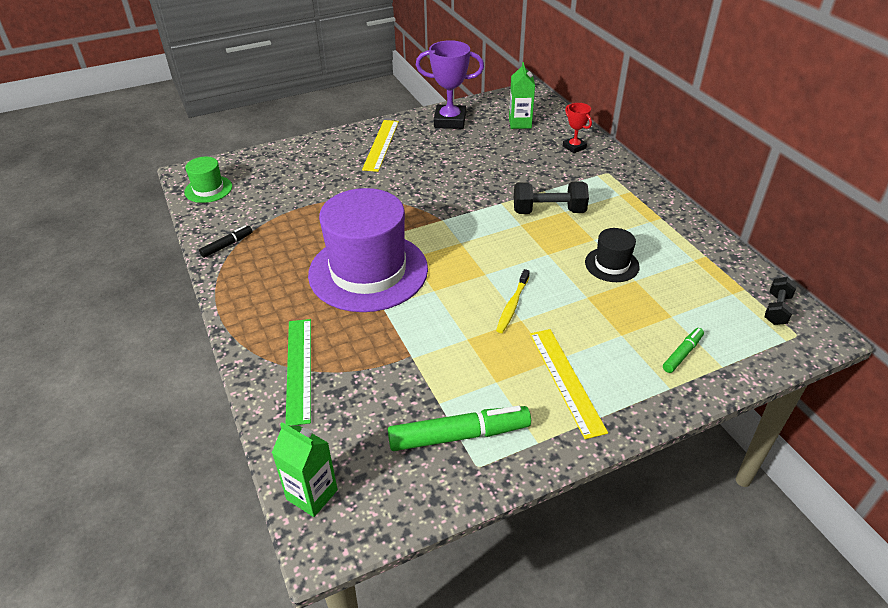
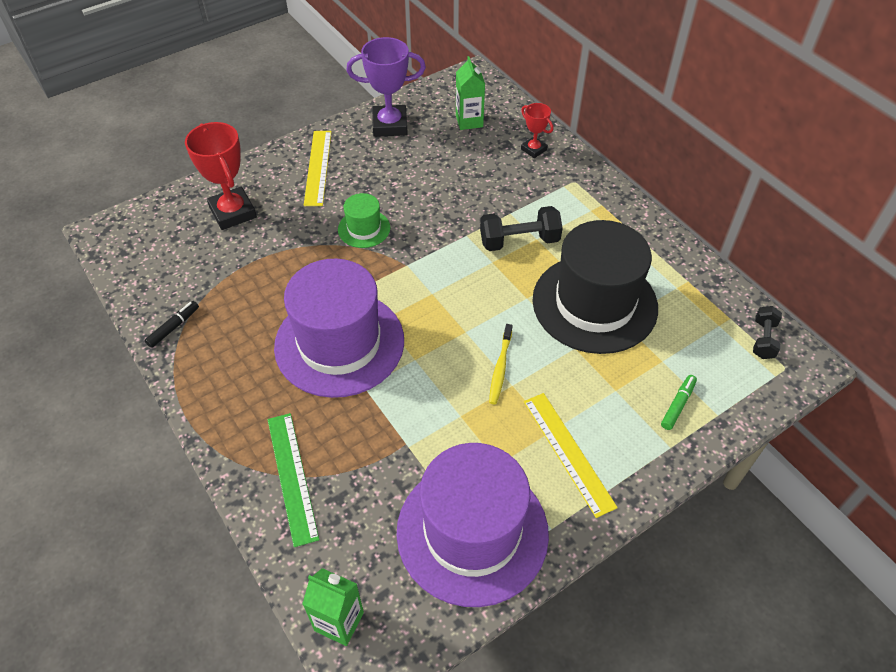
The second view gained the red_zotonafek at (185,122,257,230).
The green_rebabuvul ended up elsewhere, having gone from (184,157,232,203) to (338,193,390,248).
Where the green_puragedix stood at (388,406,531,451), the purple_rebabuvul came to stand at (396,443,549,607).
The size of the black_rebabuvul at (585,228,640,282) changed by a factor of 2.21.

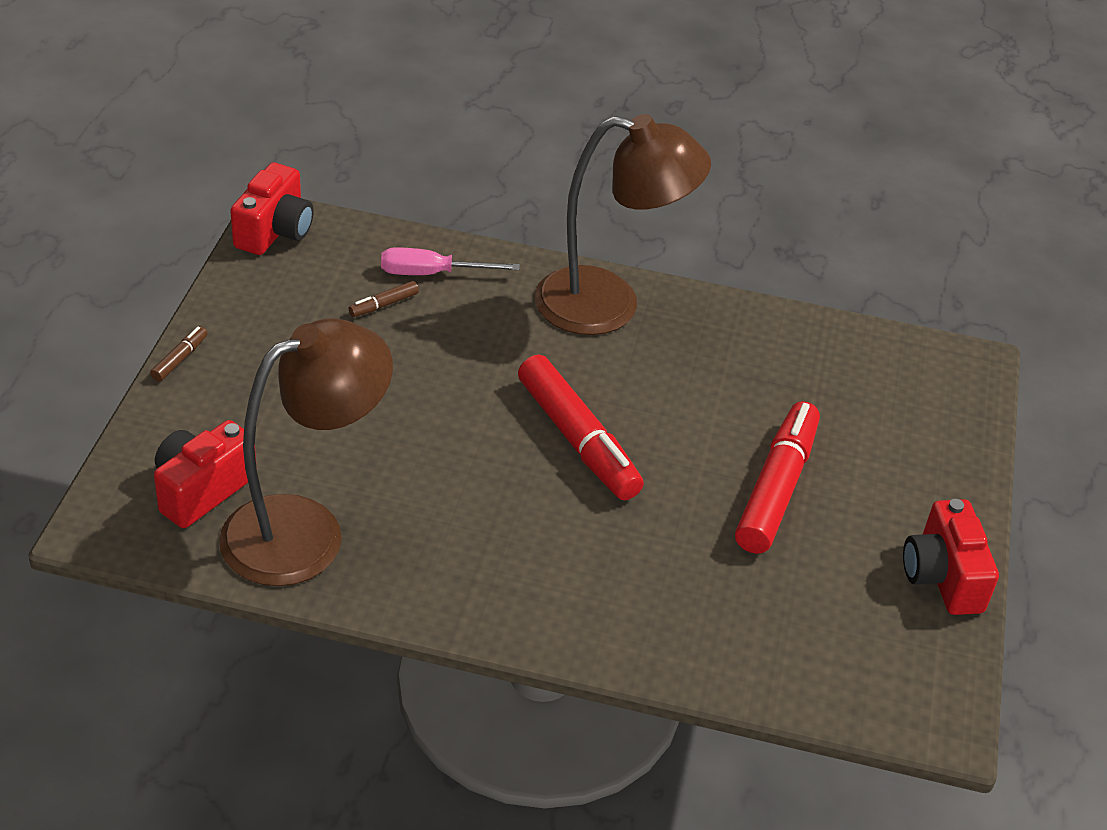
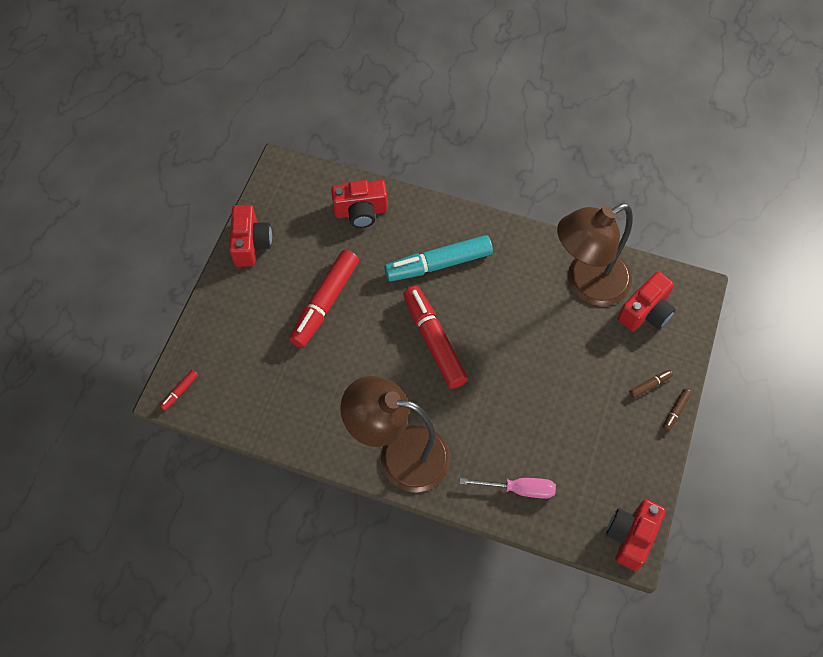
The second view gained the red_puragedix at (160,370,198,411).
The second view gained the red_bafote at (331,180,388,228).
The second view gained the turquoise_puragedix at (384,235,493,281).
The brown_puragedix ended up elsewhere, having gone from (348,281,419,317) to (629,370,673,398).

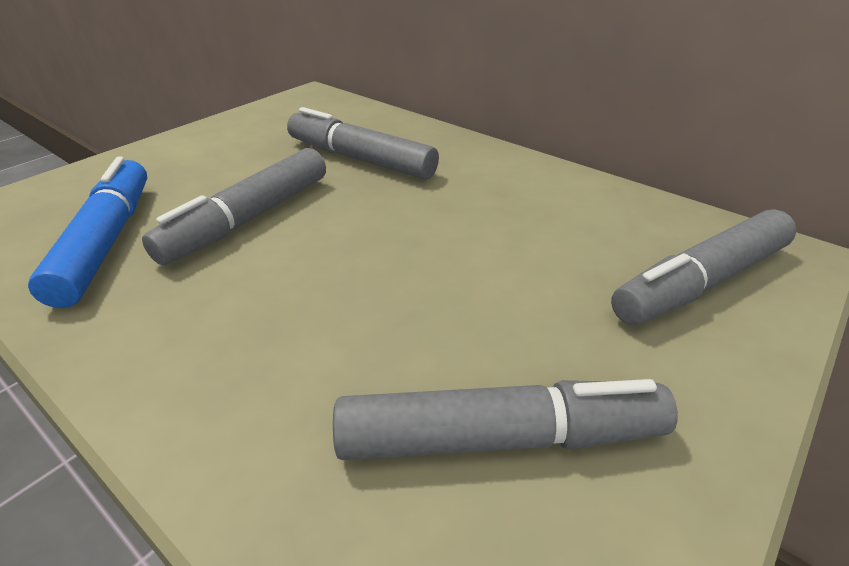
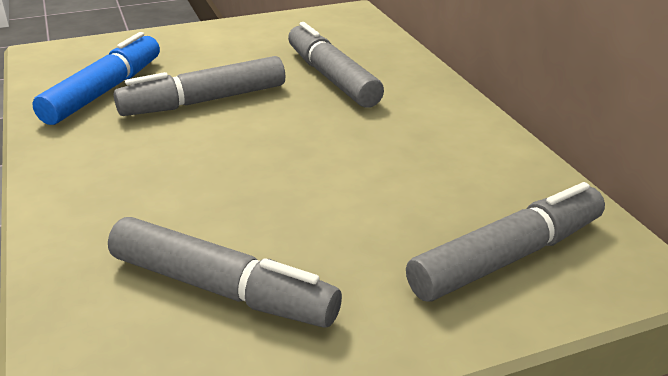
The grey_puragedix at (611,209,796,325) ended up facing another way, 150 degrees clockwise from before.

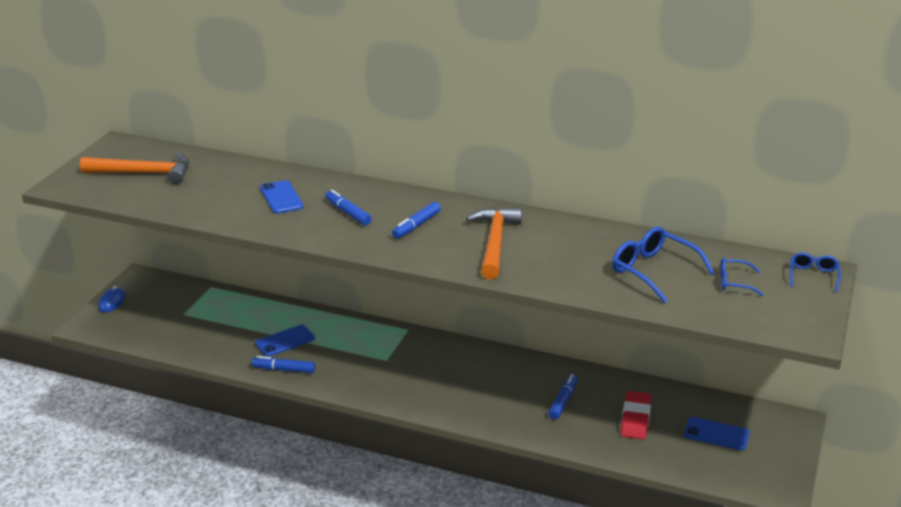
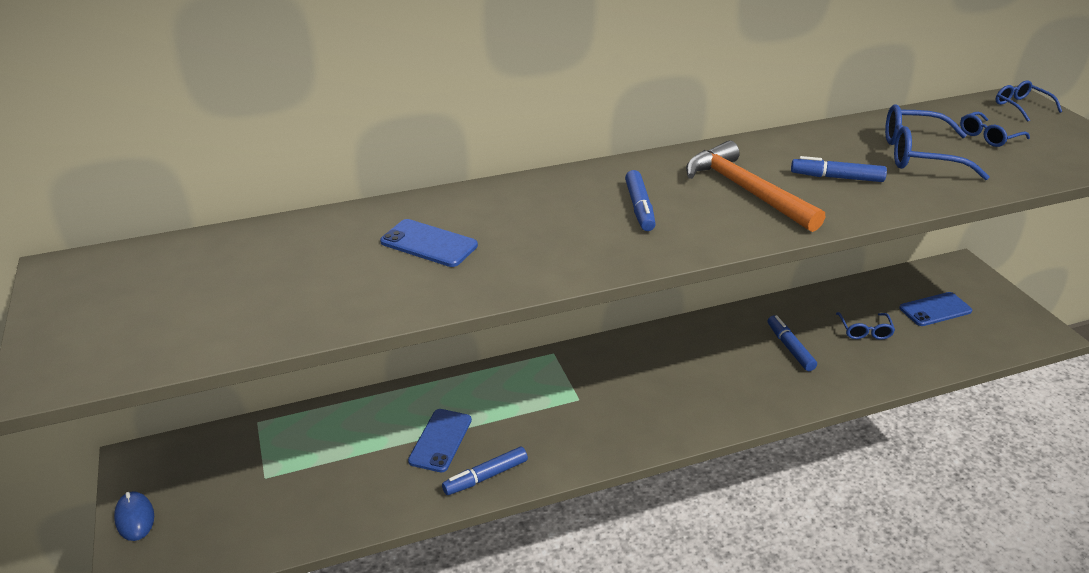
The blue_puragedix ended up elsewhere, having gone from (325,190,372,226) to (791,156,887,182).
Where the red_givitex stood at (620,391,651,439), the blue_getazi came to stand at (836,312,895,340).
The second view lost the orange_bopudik at (80,153,189,184).

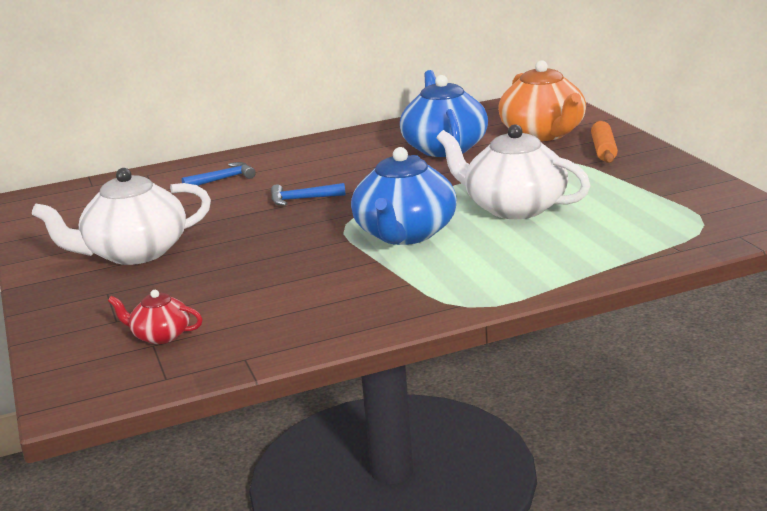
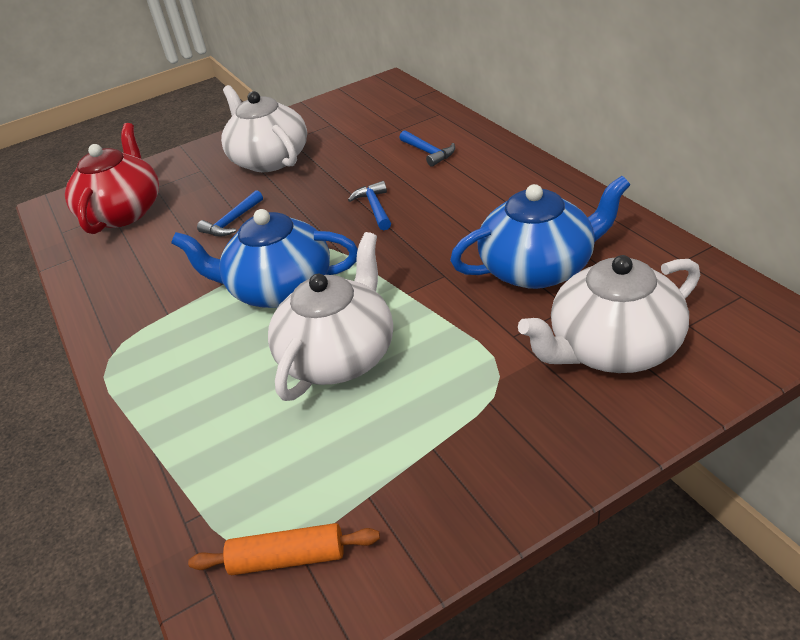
The size of the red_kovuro at (108,290,203,344) changed by a factor of 2.04.
The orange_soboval ended up elsewhere, having gone from (591,120,618,163) to (188,523,380,575).
The second view gained the blue_bopudik at (197,190,263,236).
What was the orange_kovuro at (498,60,586,141) turned into the white_kovuro at (518,255,700,373).

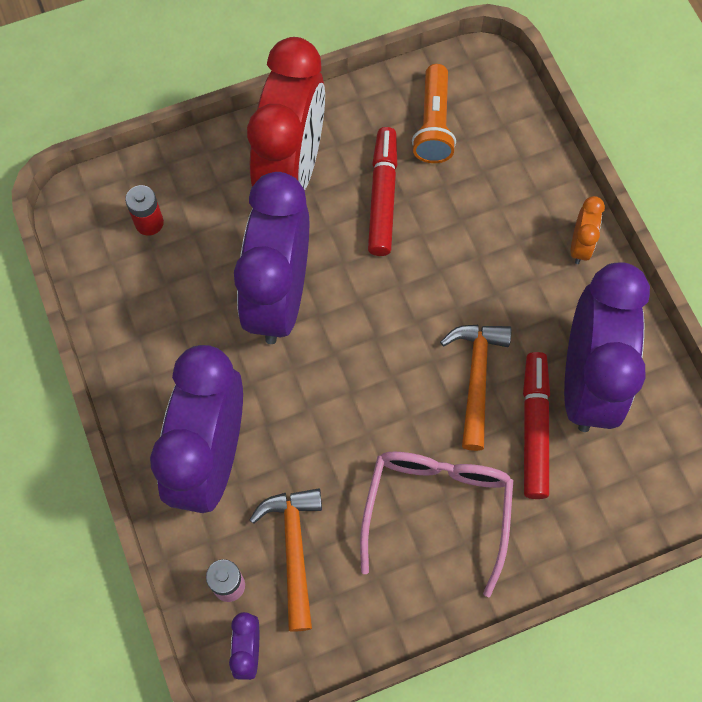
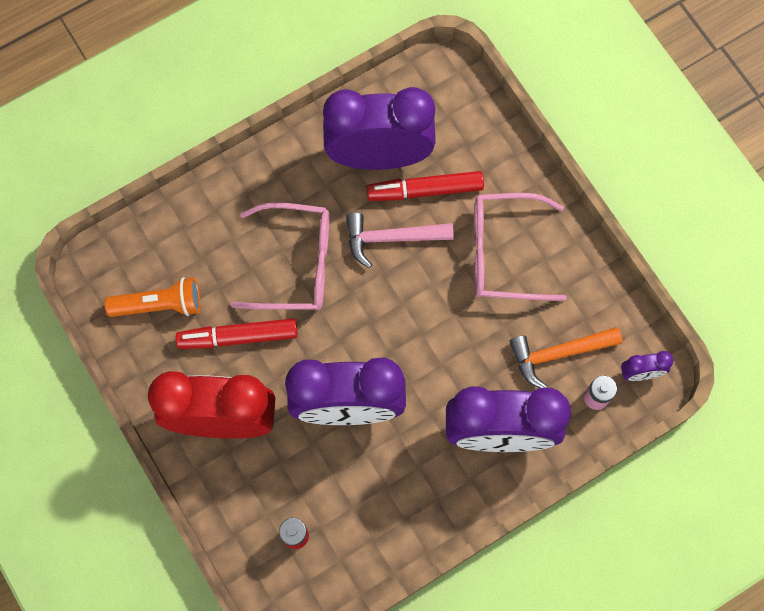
The second view gained the pink_getazi at (231,202,329,310).
What was the orange_bopudik at (440,325,512,451) turned into the pink_bopudik at (346,213,454,268).
The second view lost the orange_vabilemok at (570,196,605,264).

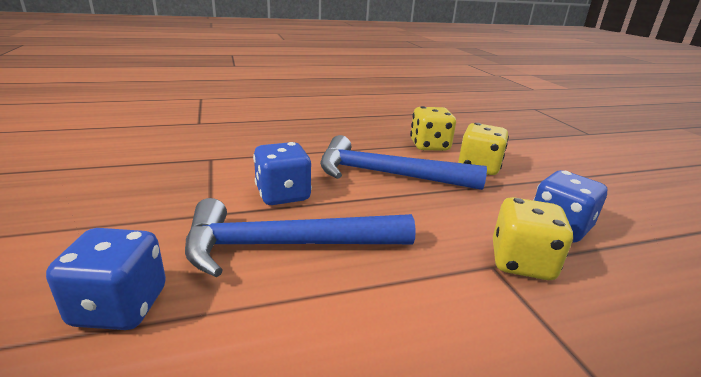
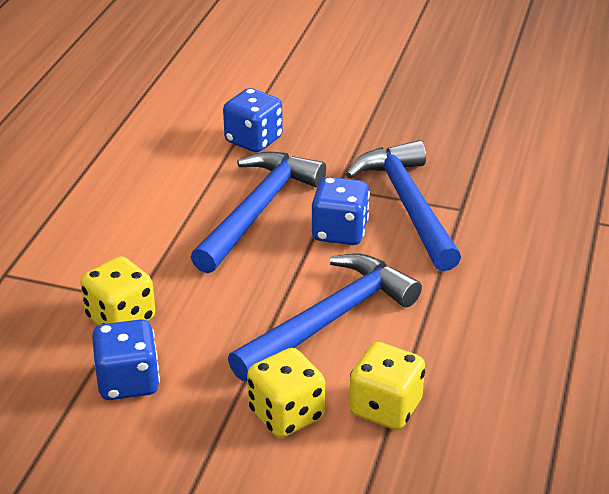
The second view gained the blue_bopudik at (346,140,461,271).

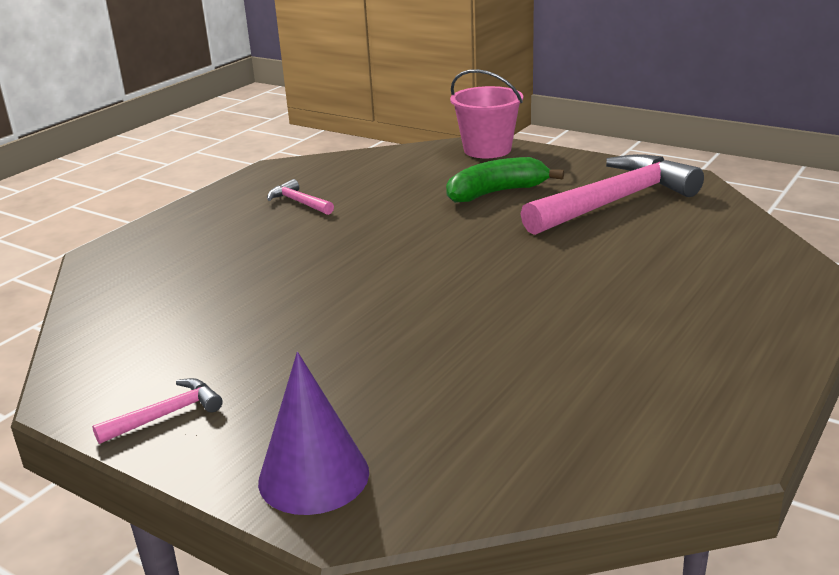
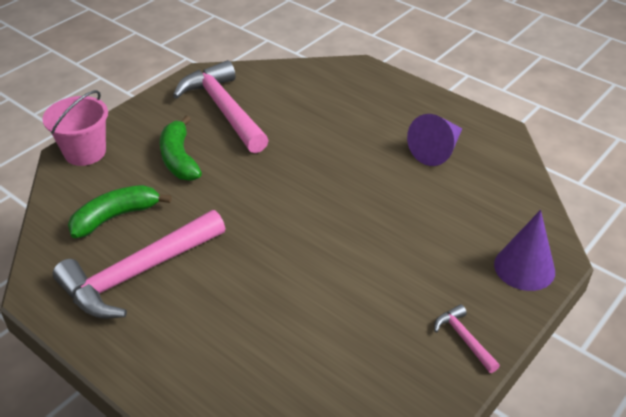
The size of the pink_bopudik at (267,179,334,215) changed by a factor of 2.31.
The second view gained the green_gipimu at (68,185,172,238).
The second view gained the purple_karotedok at (407,114,462,166).

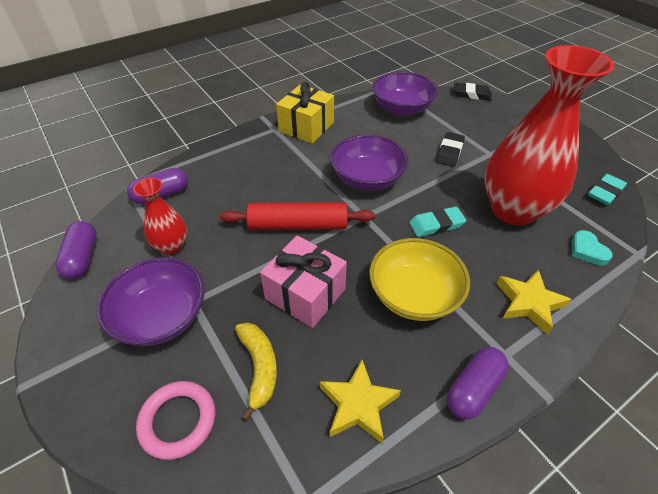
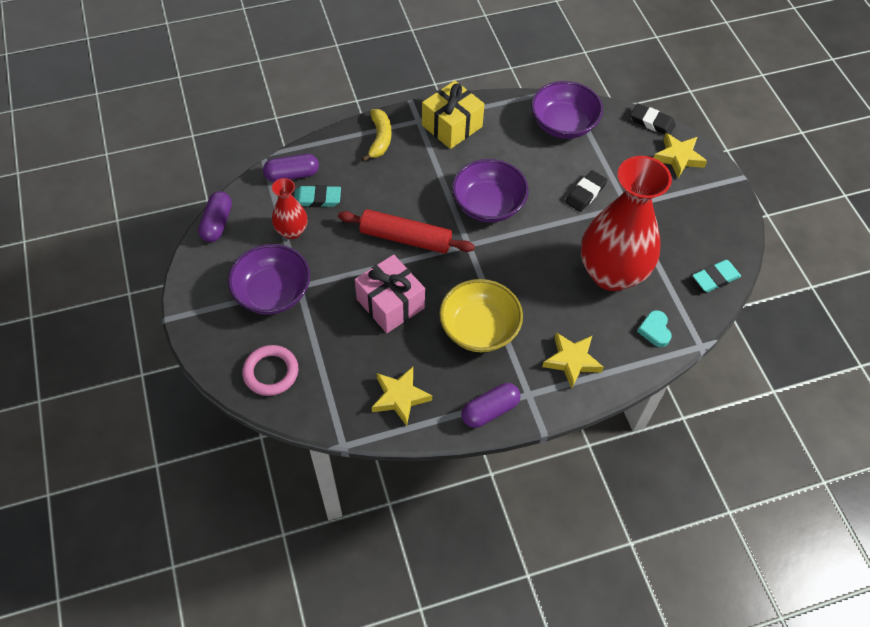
The turquoise_givitex ended up elsewhere, having gone from (409,206,466,237) to (294,185,341,207).
The yellow_gipimu ended up elsewhere, having gone from (235,323,277,421) to (362,109,392,162).
The second view gained the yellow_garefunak at (654,133,707,178).

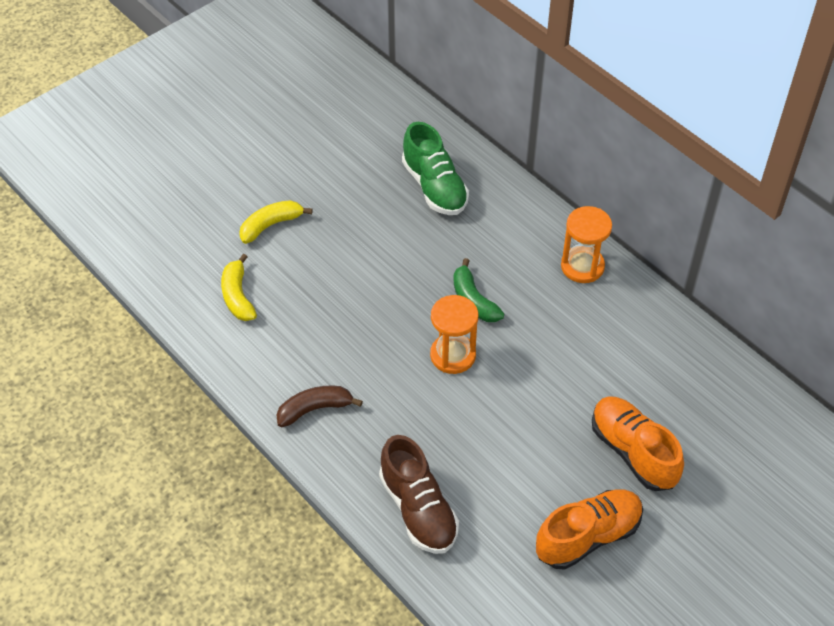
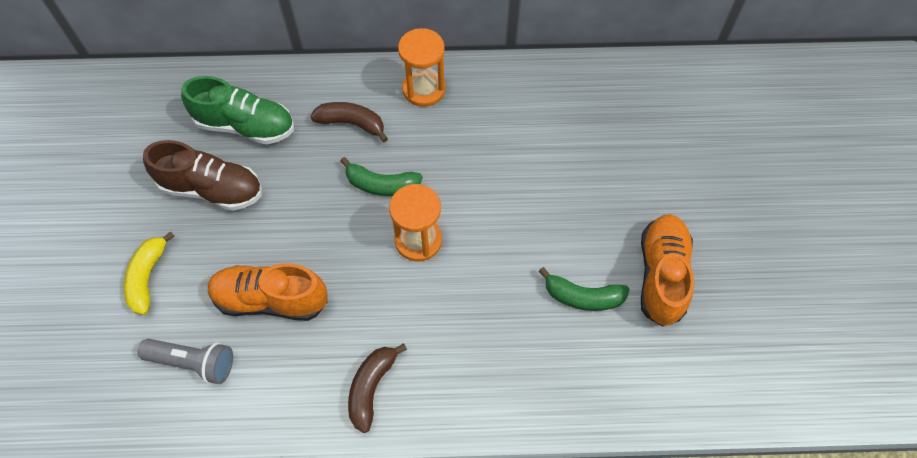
Where the yellow_gipimu stood at (221,254,257,321), the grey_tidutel came to stand at (137,339,233,384).
The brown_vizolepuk ended up elsewhere, having gone from (379,435,459,554) to (143,140,262,211).
The orange_vizolepuk ended up elsewhere, having gone from (592,396,684,491) to (208,264,328,321).
The second view gained the brown_gipimu at (311,102,388,142).
The second view gained the green_gipimu at (538,267,630,311).

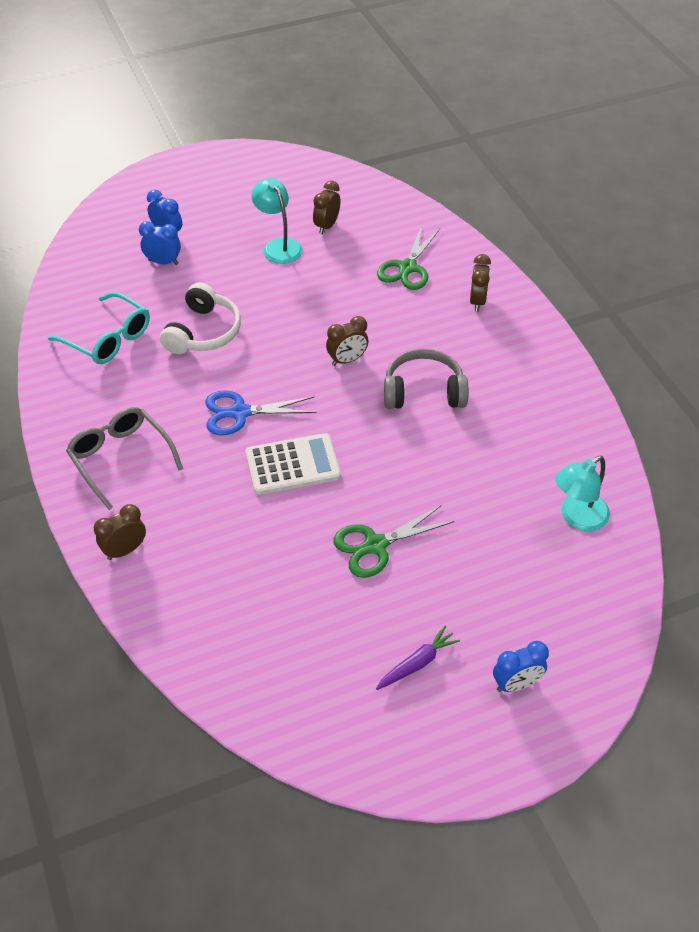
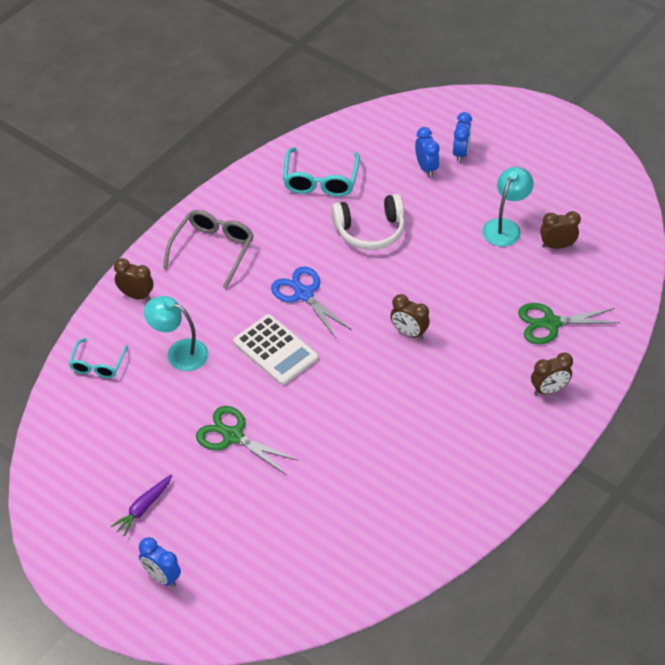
The second view gained the turquoise_getazi at (69,338,128,378).
The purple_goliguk at (376,626,460,690) ended up facing another way, 105 degrees clockwise from before.
The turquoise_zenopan ended up elsewhere, having gone from (555,456,610,531) to (144,296,208,371).
The second view lost the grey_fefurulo at (384,349,469,409).

